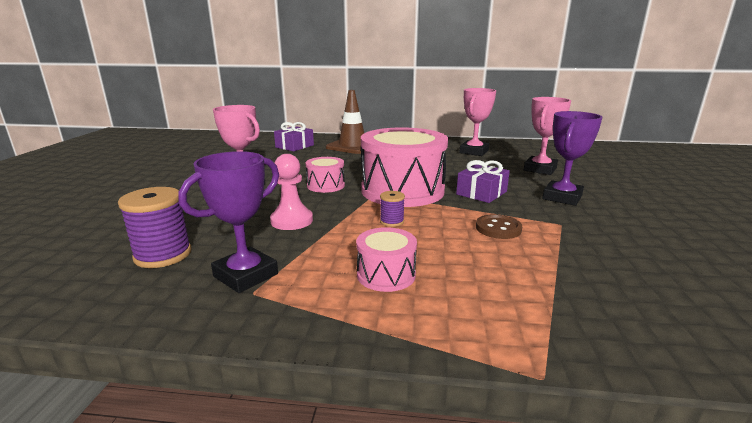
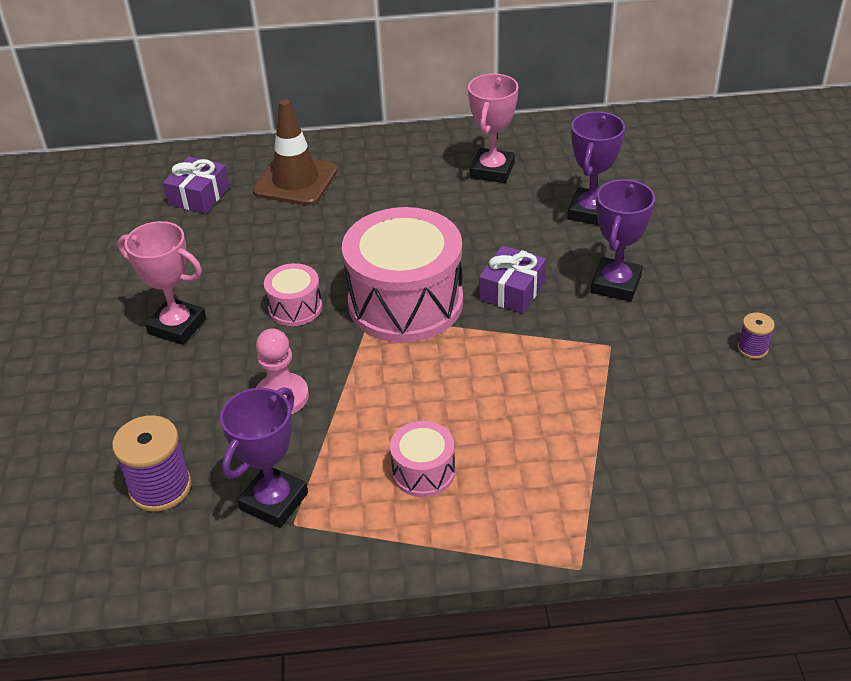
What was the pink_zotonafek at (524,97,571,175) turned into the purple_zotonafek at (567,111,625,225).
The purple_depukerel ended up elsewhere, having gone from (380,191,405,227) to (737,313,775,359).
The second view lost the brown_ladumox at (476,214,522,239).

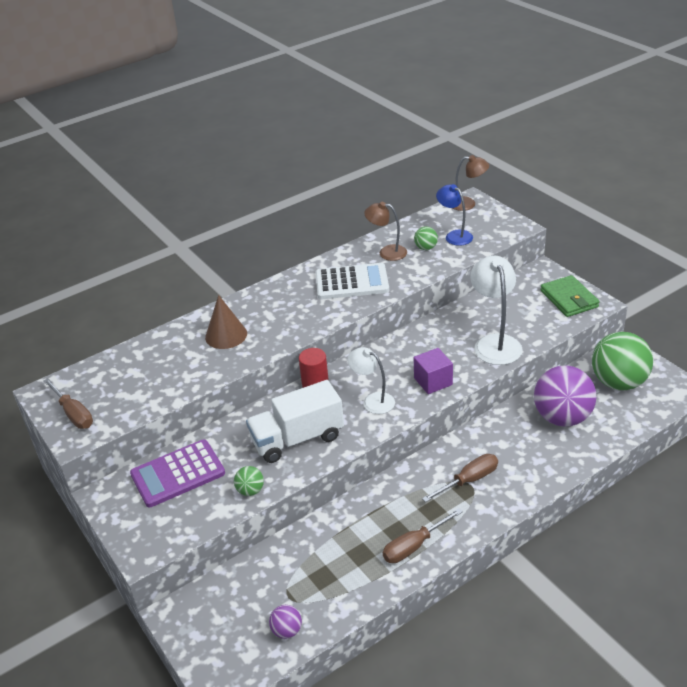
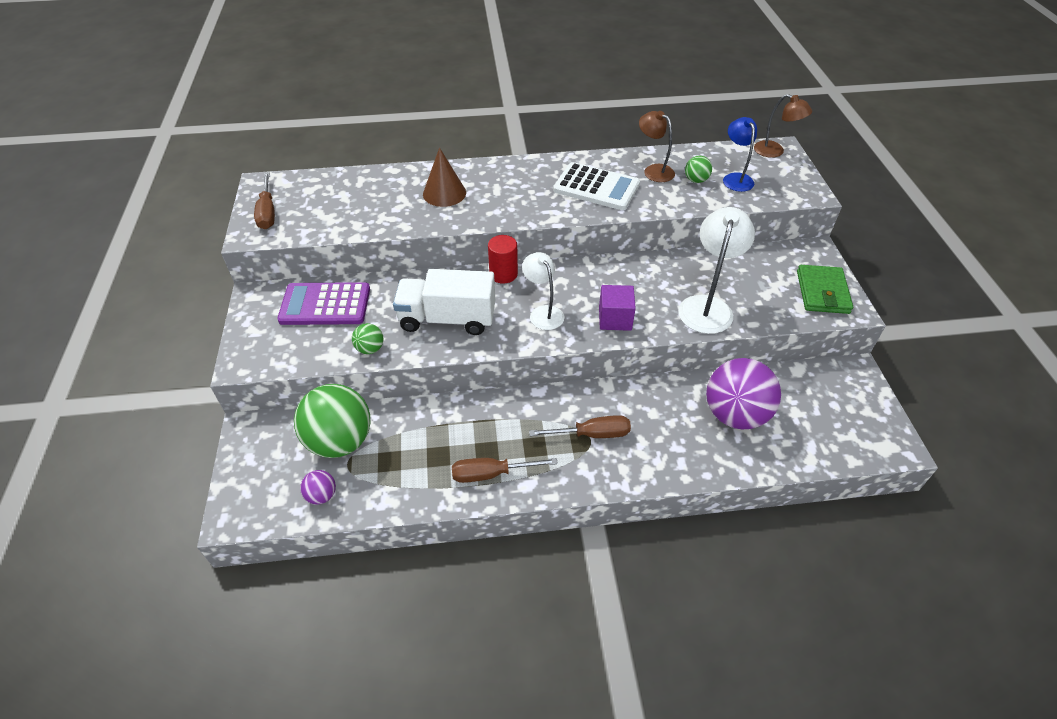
The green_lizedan ended up elsewhere, having gone from (592,332,653,390) to (294,384,371,458).

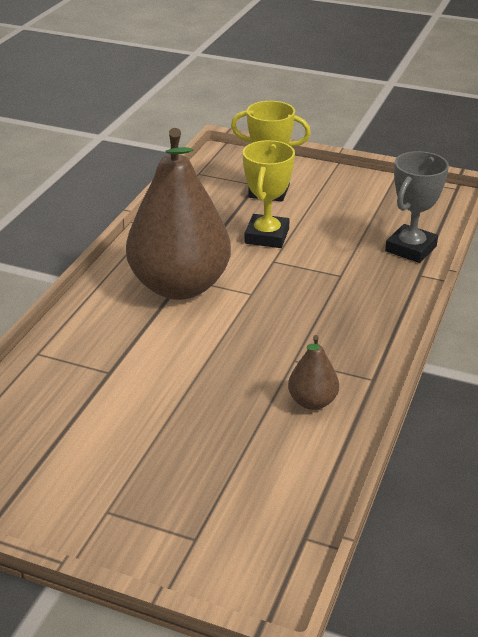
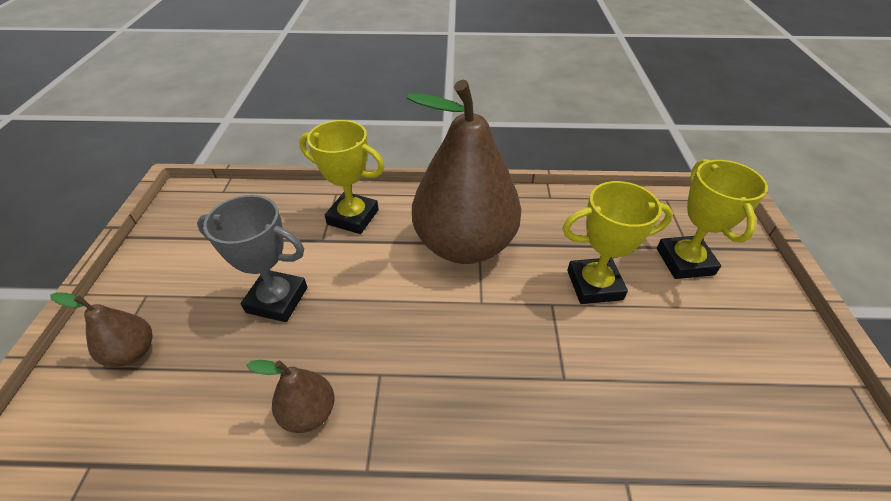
The second view gained the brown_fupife at (50,292,152,367).
The grey_zotonafek ended up elsewhere, having gone from (385,151,449,263) to (197,195,307,322).
The second view gained the yellow_zotonafek at (299,120,385,234).

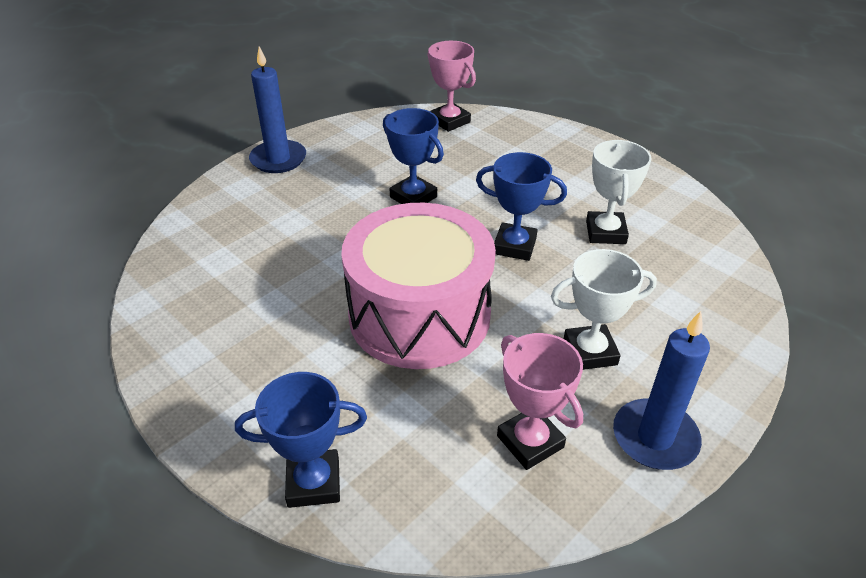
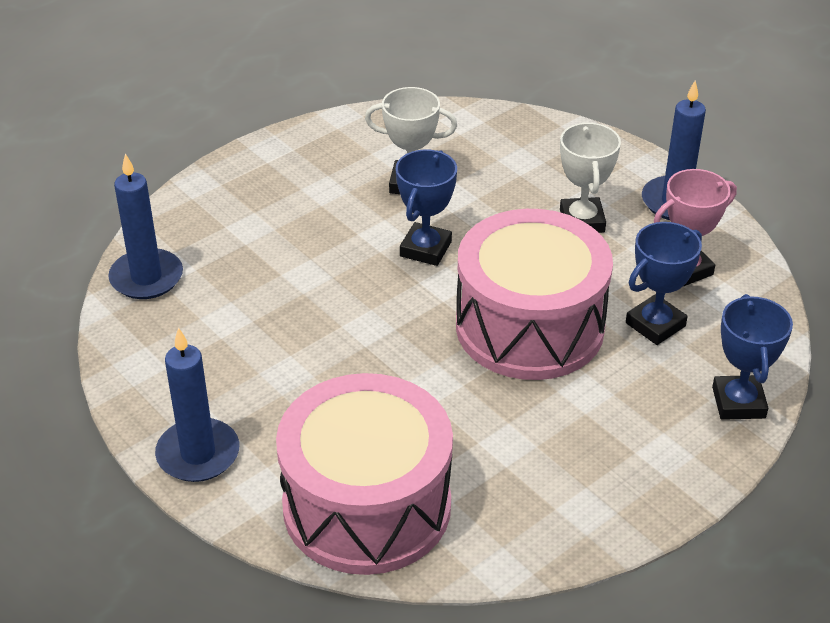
Where the pink_zotonafek stood at (427,41,476,132), the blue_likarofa came to stand at (108,153,183,299).
The second view gained the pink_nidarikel at (276,373,453,575).
The blue_zotonafek ended up elsewhere, having gone from (383,108,444,204) to (626,222,702,345).

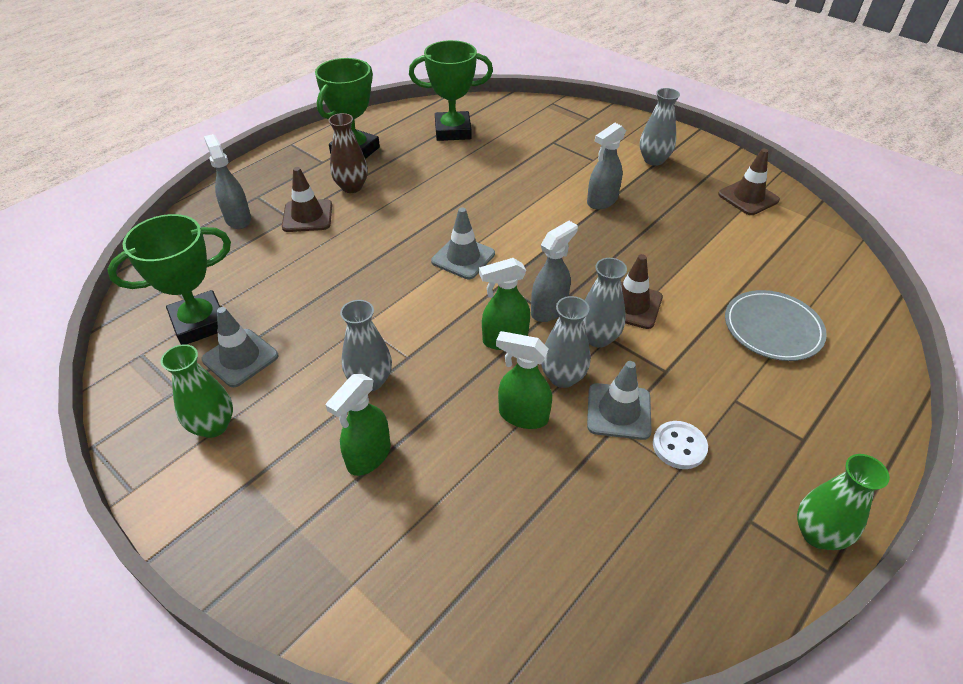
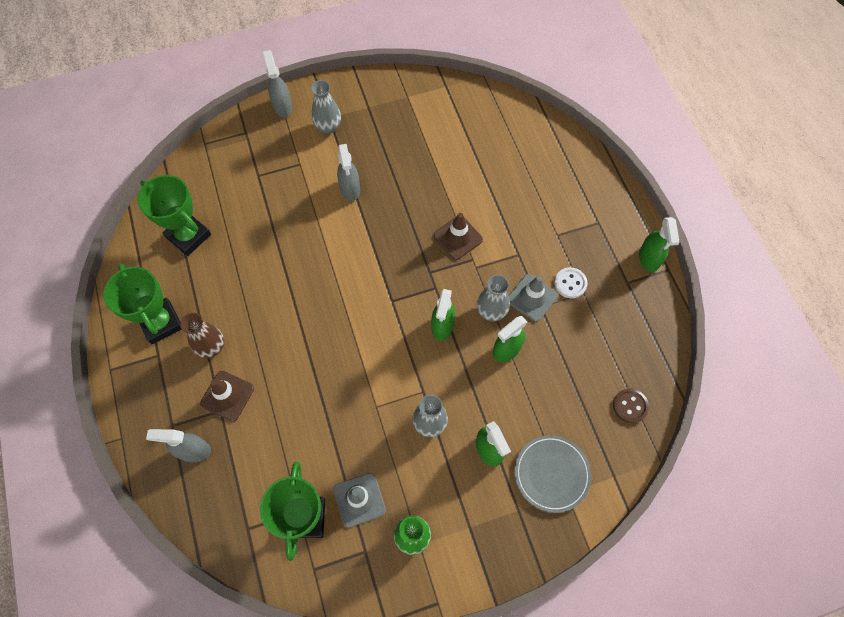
The green_zotonafek at (409,40,493,141) ended up facing another way, 75 degrees counterclockwise from before.
The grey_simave ended up elsewhere, having gone from (531,221,578,322) to (263,50,292,117).
The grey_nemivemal ended up elsewhere, having gone from (725,290,827,361) to (515,435,591,513).
The second view gained the brown_ladumox at (613,388,649,423).
Where the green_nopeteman stood at (797,454,890,550), the green_simave came to stand at (639,217,680,272).
The second view lost the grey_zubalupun at (431,207,495,279).
The second view lost the grey_nopeteman at (583,258,627,348).
The second view lost the brown_zubalupun at (718,149,780,215).

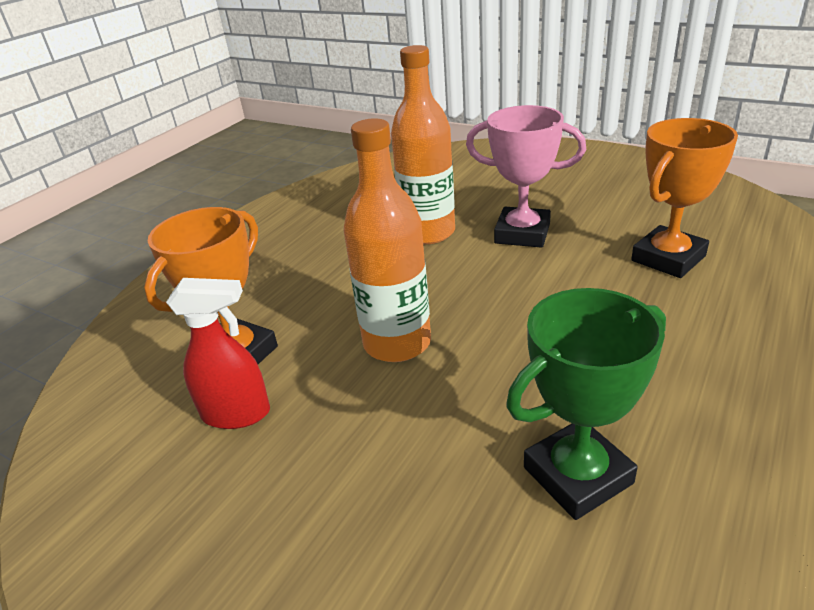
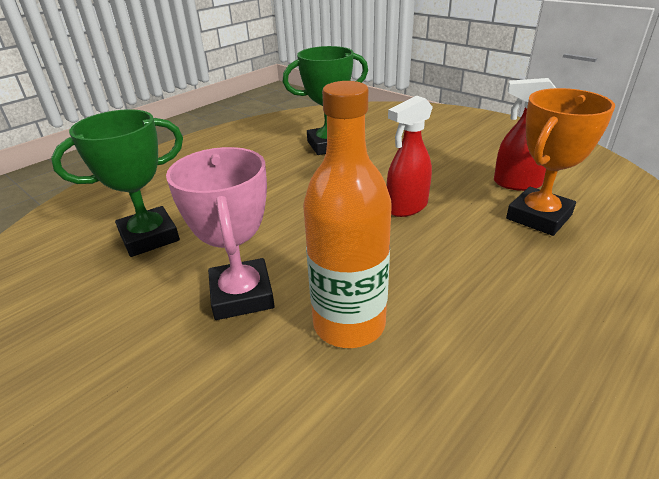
What was the orange_zotonafek at (631,118,738,278) turned into the green_zotonafek at (51,109,183,257).
The pink_zotonafek at (466,105,586,248) ended up facing another way, 45 degrees clockwise from before.
Where the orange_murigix stood at (343,119,431,362), the red_simave came to stand at (387,96,433,217).

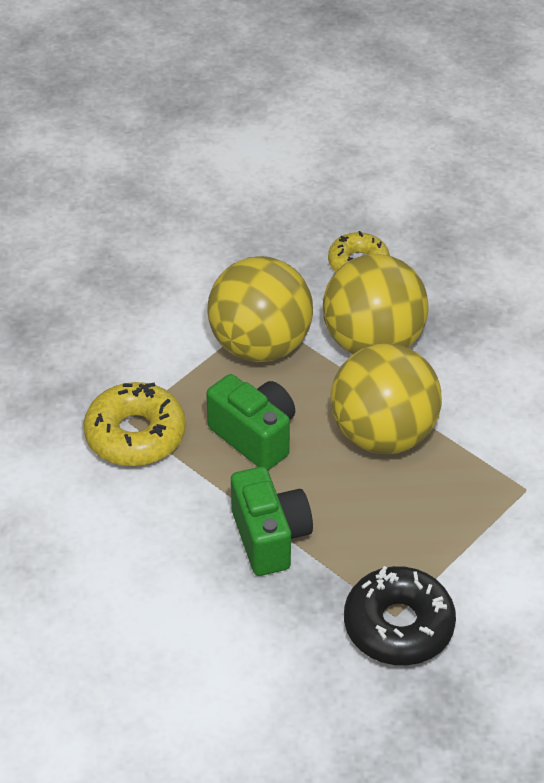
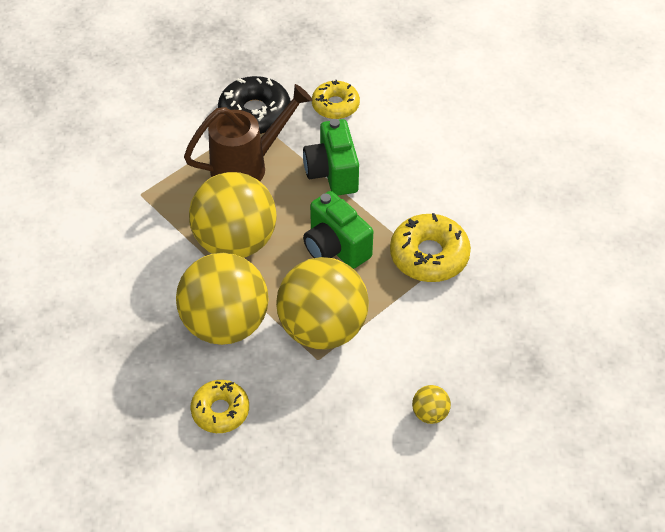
The second view gained the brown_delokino at (184,84,312,181).
The second view gained the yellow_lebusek at (312,80,360,119).
The second view gained the yellow_lizedan at (412,385,451,424).

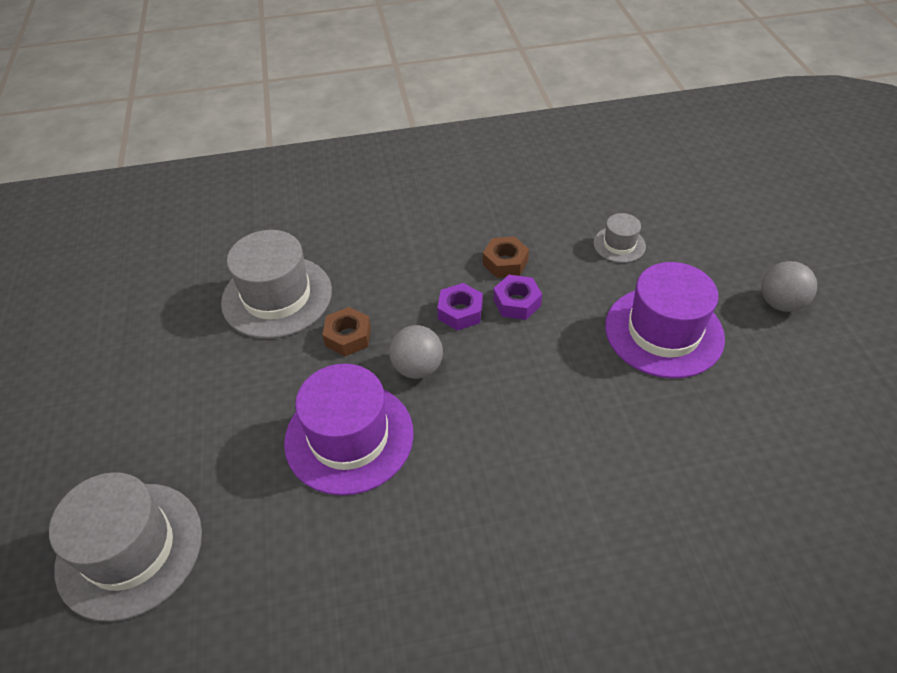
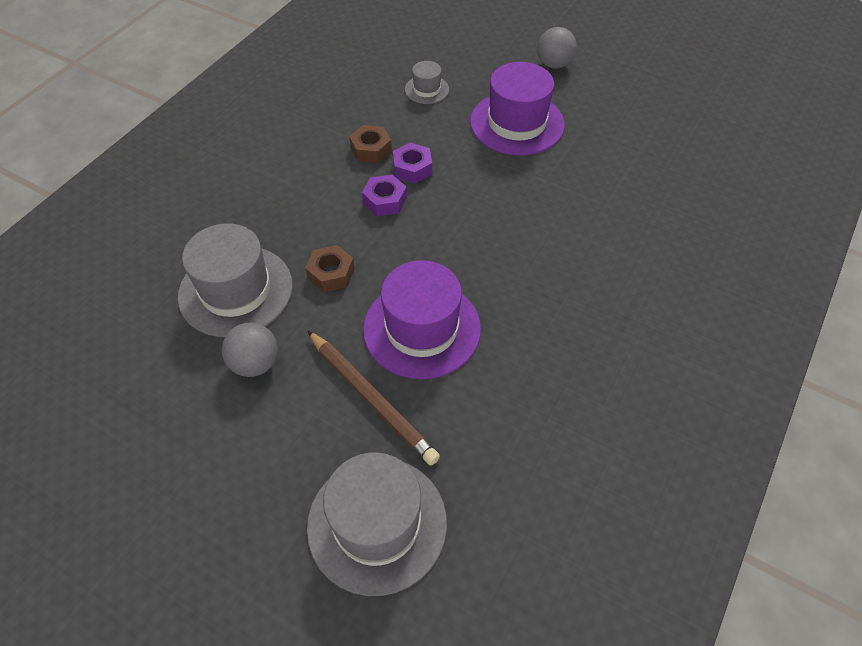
The grey_lizedan ended up elsewhere, having gone from (389,325,443,379) to (222,323,278,377).
The second view gained the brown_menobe at (307,330,440,466).

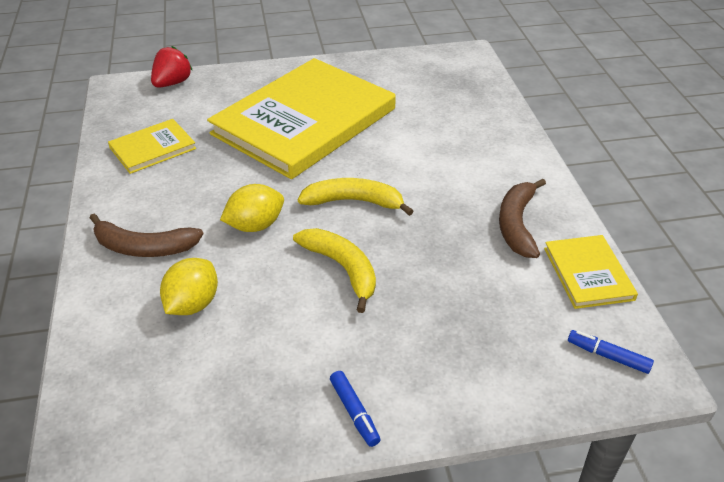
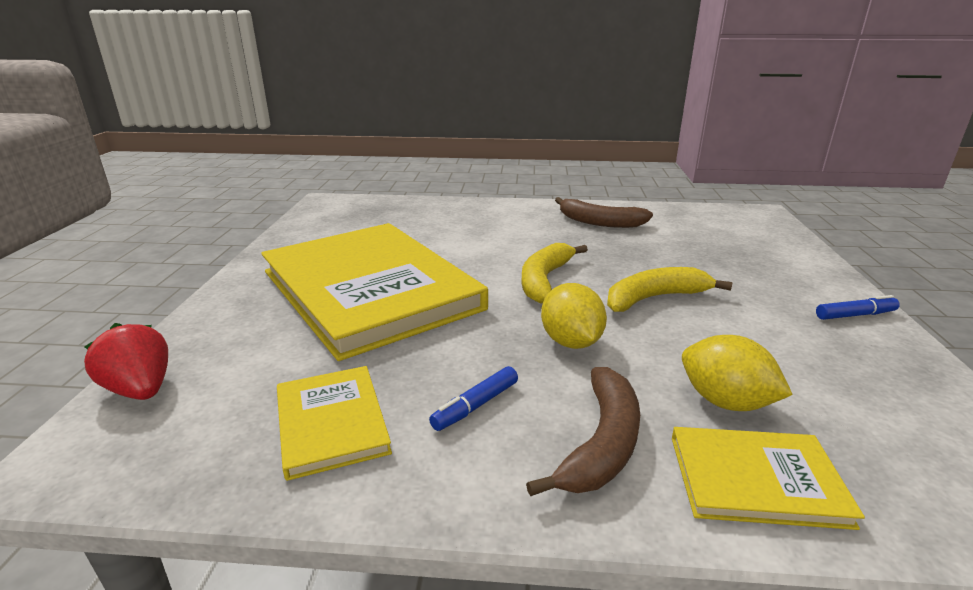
The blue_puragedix ended up elsewhere, having gone from (568,330,654,374) to (429,366,518,431).
The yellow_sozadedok ended up elsewhere, having gone from (544,235,638,309) to (672,427,865,530).

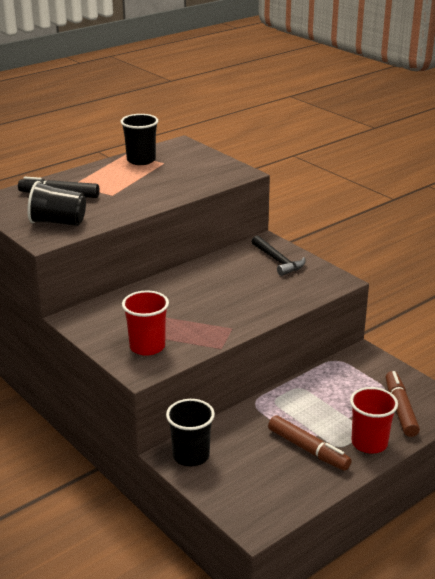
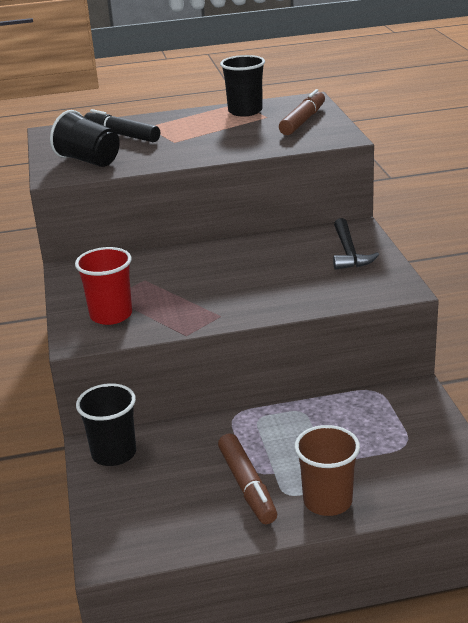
The brown_puragedix ended up elsewhere, having gone from (386,371,420,437) to (279,89,325,135).
What was the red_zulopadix at (350,387,398,454) turned into the brown_zulopadix at (294,425,360,516).

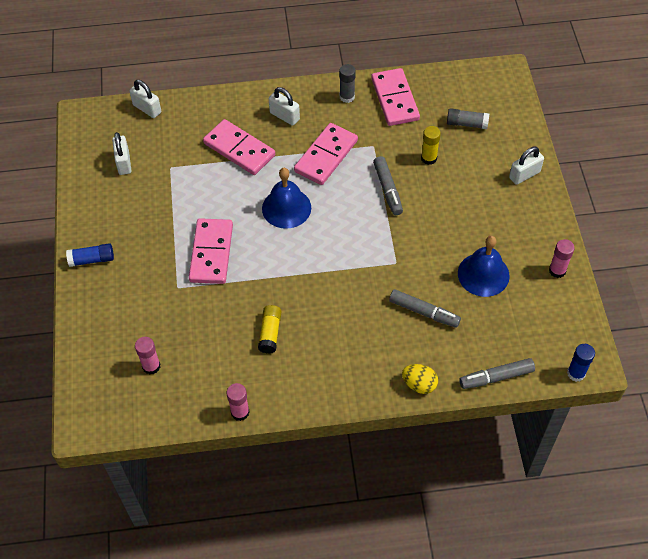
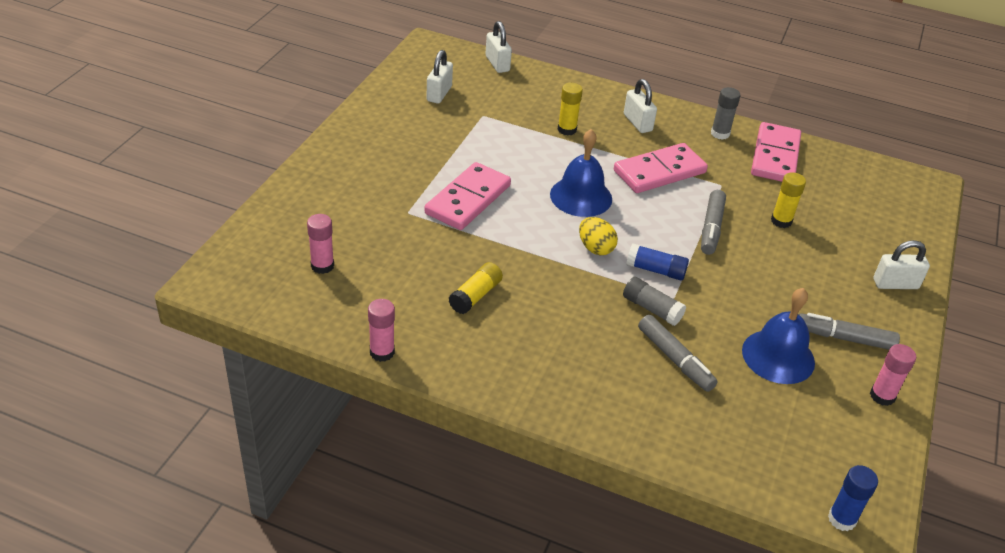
Where the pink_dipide stood at (203,119,275,175), the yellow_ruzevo came to stand at (557,83,583,136).
The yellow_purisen ended up elsewhere, having gone from (402,364,438,394) to (579,217,618,255).
The grey_ruzevo ended up elsewhere, having gone from (447,108,489,129) to (623,277,686,326).
The blue_ruzevo ended up elsewhere, having gone from (66,243,114,267) to (626,244,689,280).
The grey_puragedix ended up elsewhere, having gone from (459,358,535,389) to (799,313,900,350).

